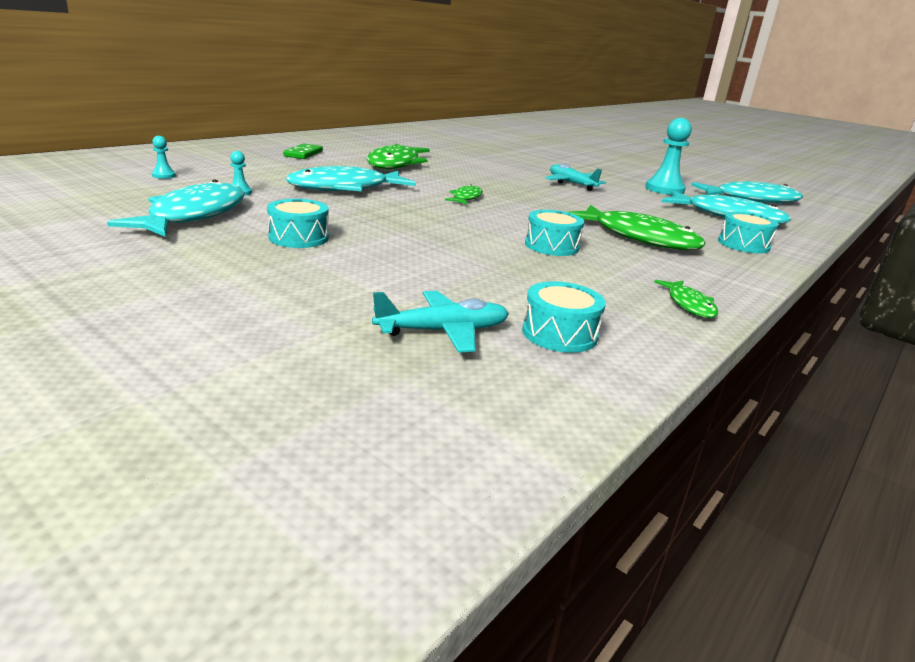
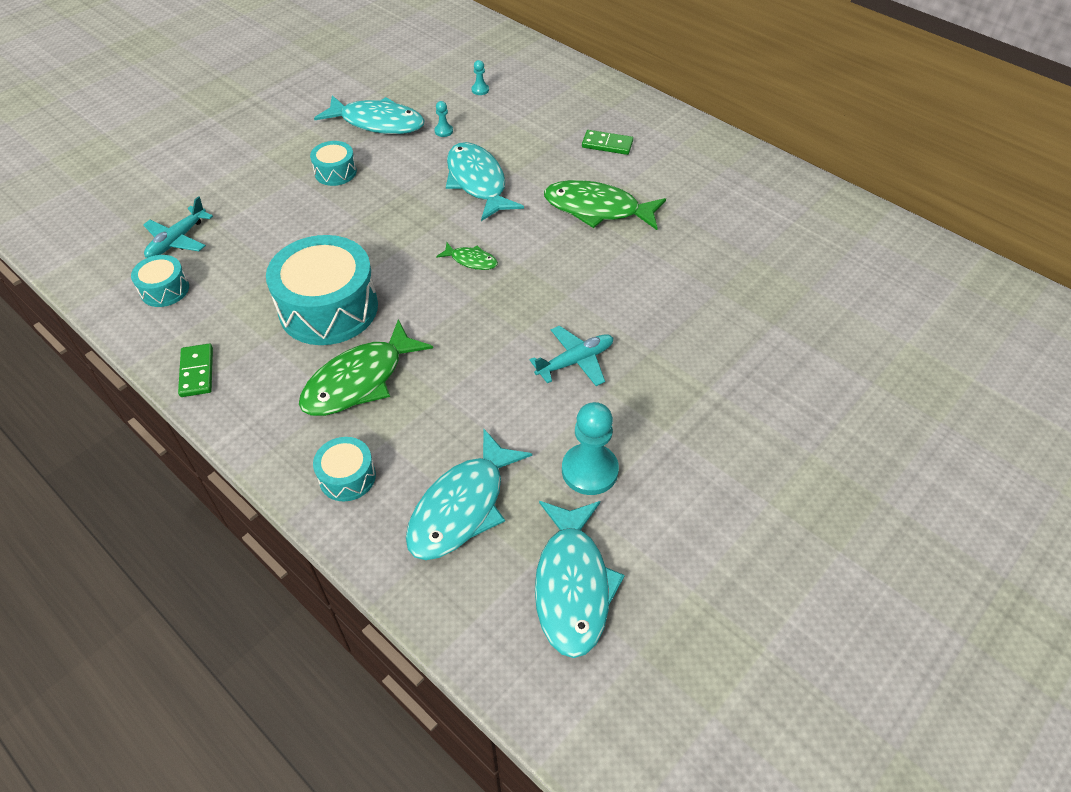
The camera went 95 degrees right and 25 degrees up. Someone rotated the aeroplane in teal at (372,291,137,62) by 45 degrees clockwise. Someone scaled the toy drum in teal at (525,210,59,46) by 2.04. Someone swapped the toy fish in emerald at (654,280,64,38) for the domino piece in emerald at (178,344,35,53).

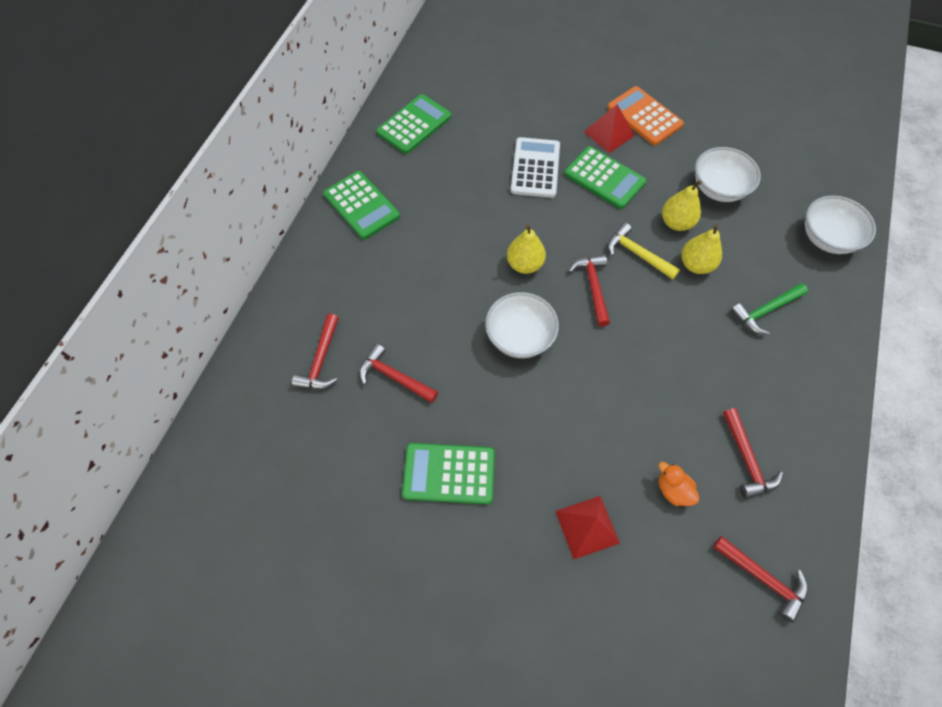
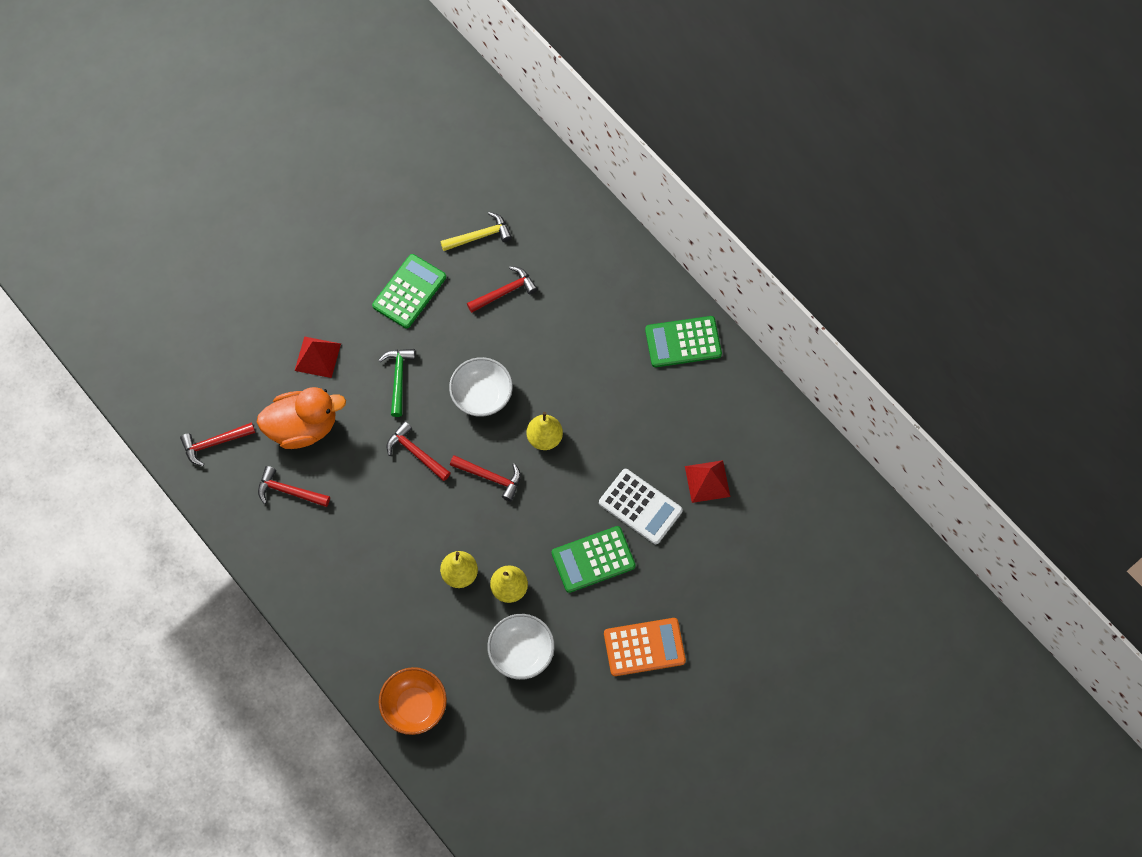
The camera went 120 degrees right and 5 degrees up. Someone carried the hammer in scarlet from (292,314,47,75) to (386,421,65,60). Someone took away the calculator in emerald at (376,94,75,60). Someone carried the pyramid shape in scarlet from (584,105,51,48) to (685,460,45,43). Someone carried the hammer in golden from (608,223,72,57) to (440,212,72,39). Someone scaled the toy duck in bright orange at (659,462,40,44) by 2.23. Someone carried the hammer in emerald from (731,283,77,52) to (378,349,37,68). Someone repainted the deep dish in white at (805,195,71,59), which became the deep dish in bright orange at (379,667,68,68).

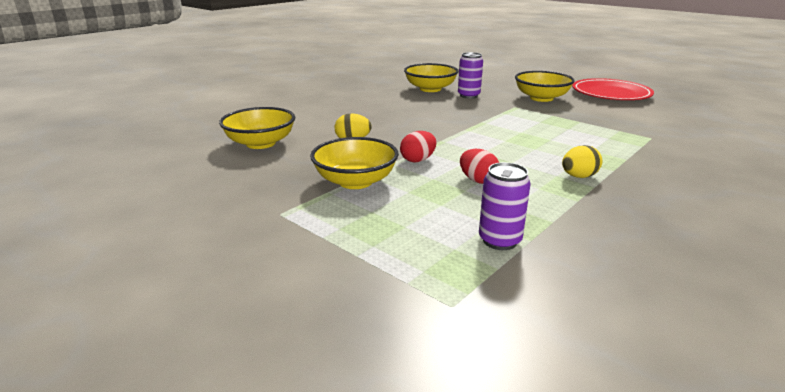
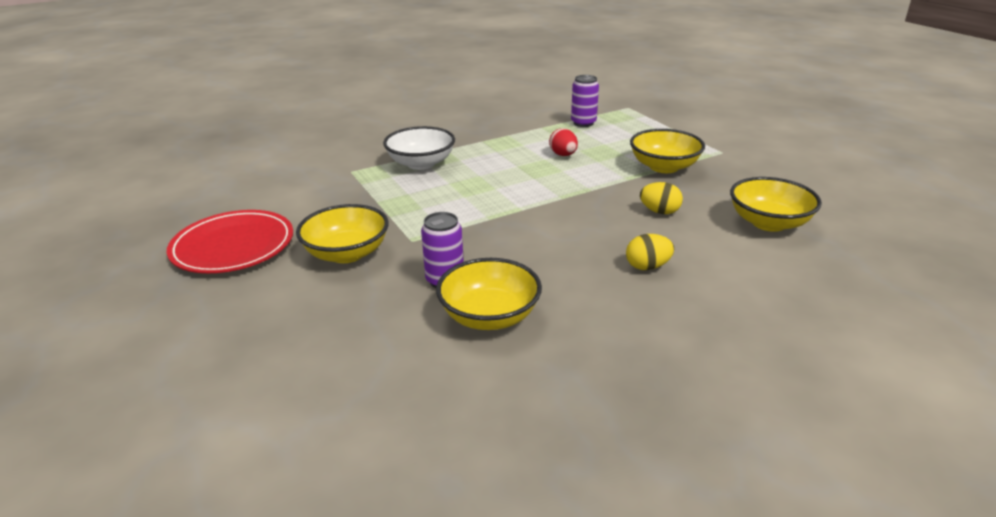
The camera went 160 degrees left and 5 degrees up. Someone took away the egg in scarlet at (400,131,36,32). Someone carried the egg in golden from (562,145,40,33) to (626,234,48,36). Someone put down the deep dish in white at (383,126,72,44).

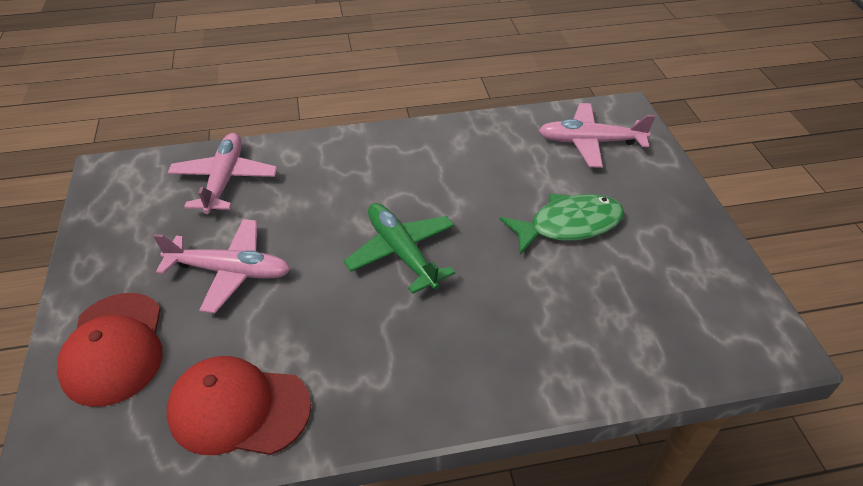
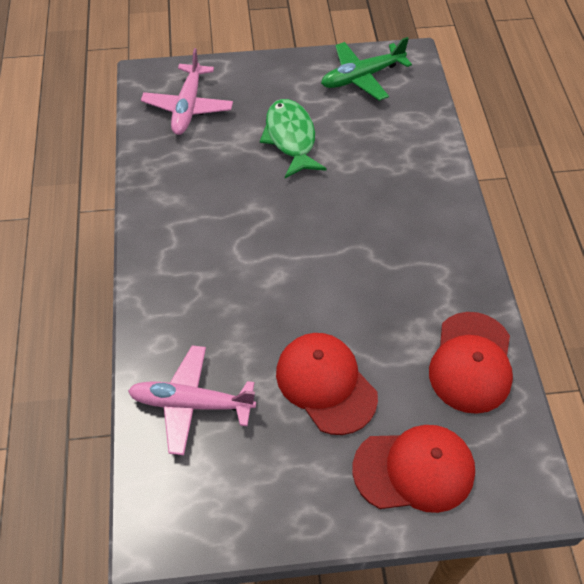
The camera went 85 degrees left and 10 degrees up. Someone swapped the aeroplane in pink at (153,219,138,94) for the peaked cap in scarlet at (276,333,102,102). Someone carried the aeroplane in emerald from (344,203,111,91) to (321,37,91,64).

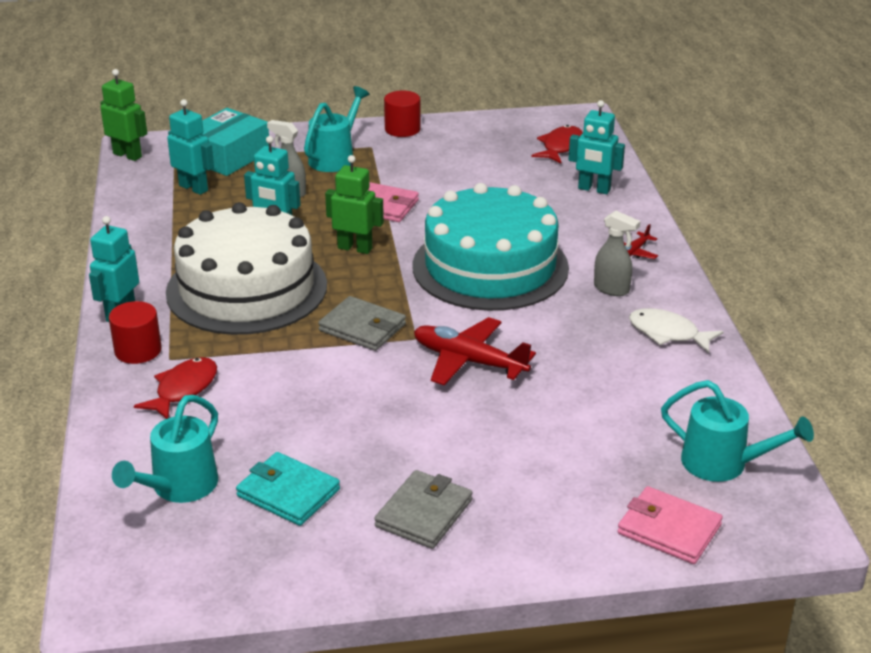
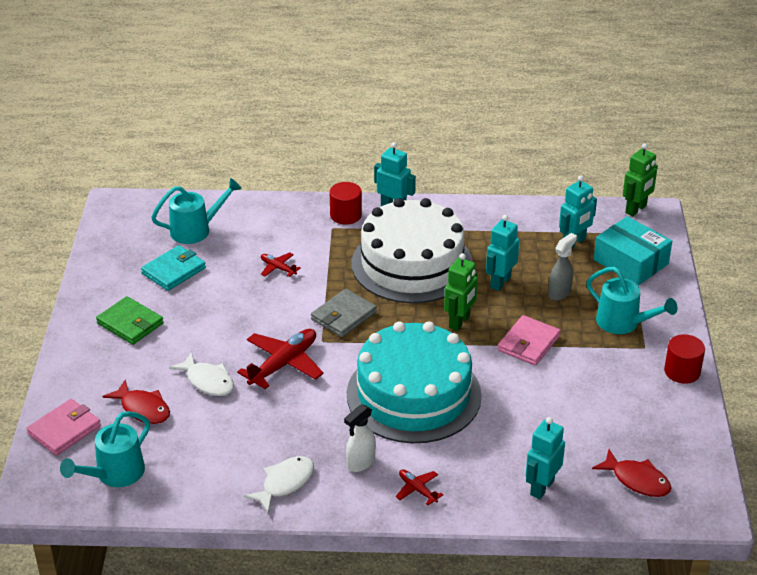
The camera went 100 degrees right and 5 degrees up. Someone rotated the watering can in teal at (112,395,106,108) by 120 degrees clockwise. Someone carried the toy fish in scarlet from (134,357,83,62) to (102,380,68,44). Someone repainted the billfold in grey at (374,470,99,79), which became the billfold in emerald at (96,296,68,49). Someone repainted the sprayer in grey at (594,211,47,85), which became the sprayer in white at (344,404,32,68). Someone put down the toy fish in white at (169,352,65,44). Someone put down the aeroplane in scarlet at (261,252,39,25).

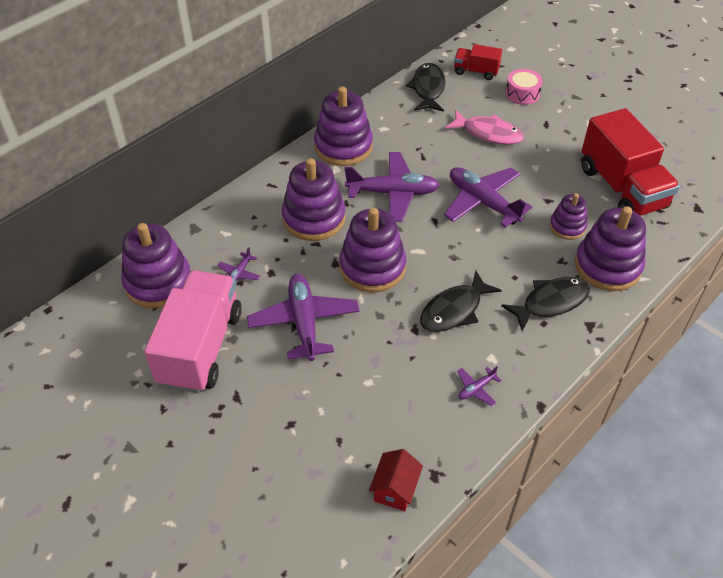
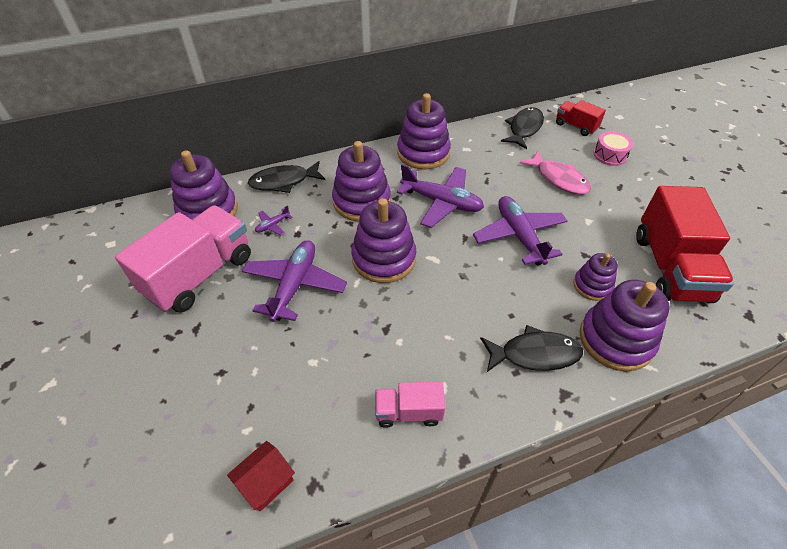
The camera went 25 degrees right and 0 degrees up. Someone carried the toy fish in black from (420,270,82,62) to (248,161,77,32). Someone swapped the aeroplane in purple at (457,366,45,40) for the lorry in pink at (375,382,70,46).

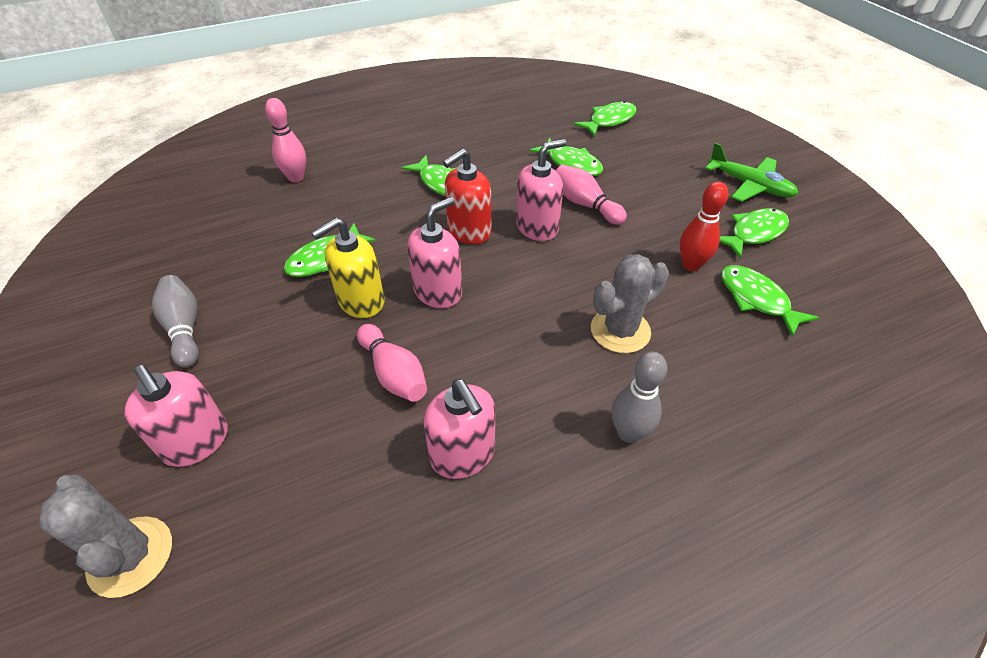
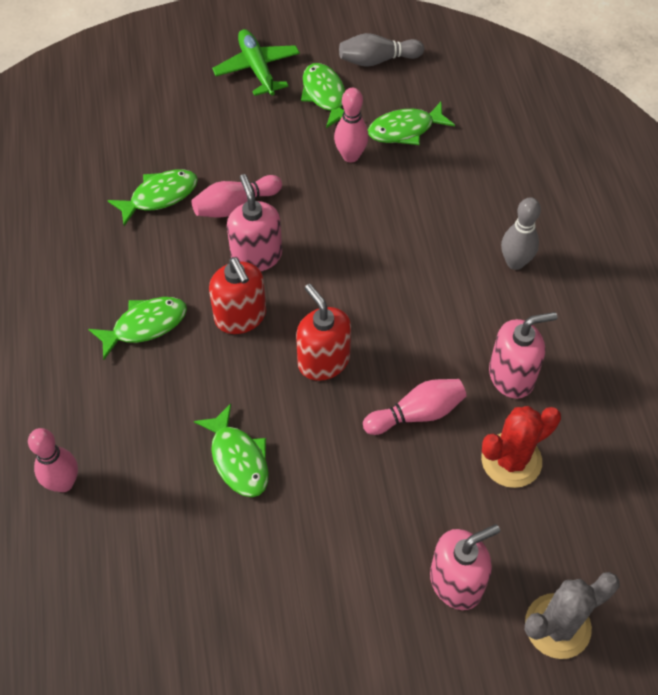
The camera went 75 degrees left and 10 degrees up. Someone carried the bowling pin in grey from (152,275,47,93) to (339,33,85,34). Someone took away the pump bottle in golden at (311,218,74,100). Someone repainted the pump bottle in pink at (407,197,55,111), which became the pump bottle in scarlet at (296,284,55,97). Someone took away the toy fish in emerald at (573,101,64,36). Someone took away the prickly plant in grey at (591,254,78,99). Someone repainted the bowling pin in scarlet at (680,182,48,89), which became the bowling pin in pink at (334,88,35,75). Someone rotated the aeroplane in emerald at (705,142,93,60) by 75 degrees counterclockwise. Someone put down the prickly plant in scarlet at (481,406,80,82).

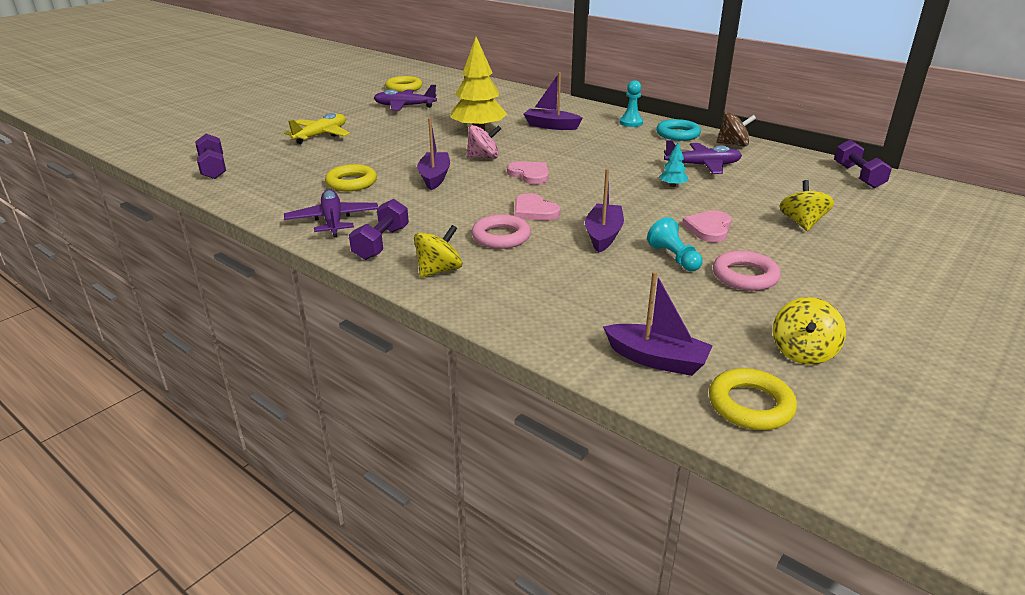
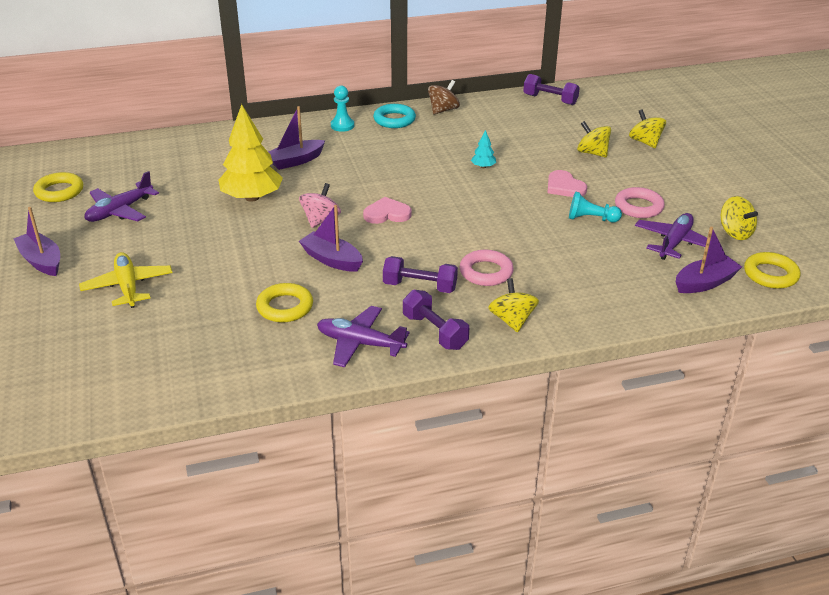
The camera went 55 degrees left and 5 degrees up. Someone carried the hand weight in purple from (195,134,31,45) to (383,256,75,37). Someone took away the heart in pink at (515,193,45,28). Someone carried the toy boat in purple from (585,168,39,85) to (13,207,47,69). Someone carried the aeroplane in purple from (664,140,78,34) to (635,213,72,47). Someone put down the whirligig in golden at (629,109,37,39).

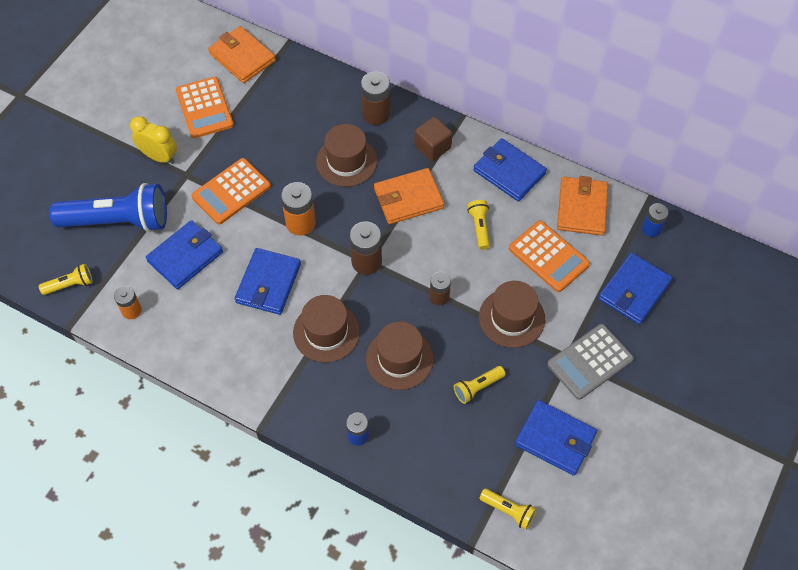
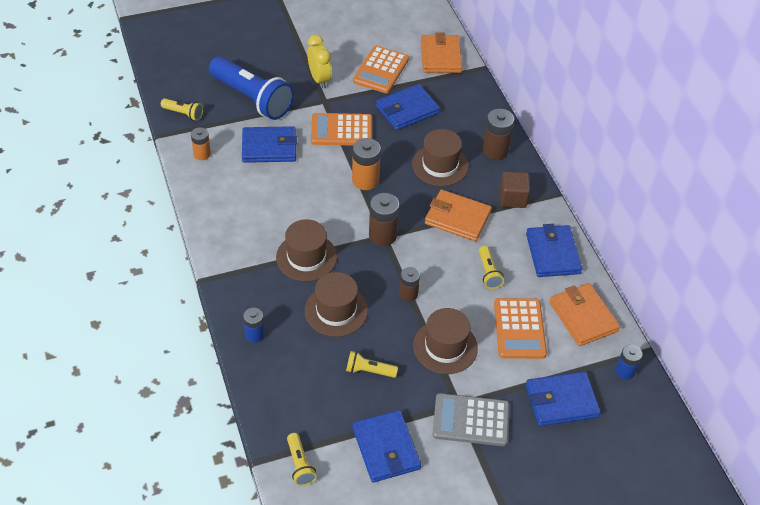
The camera went 40 degrees right and 10 degrees down. Someone carried the billfold in blue from (235,248,66,67) to (376,84,64,46). Someone rotated the pocket torch in golden at (467,200,23,50) by 135 degrees clockwise. Someone rotated the billfold in bright orange at (557,176,51,59) by 75 degrees counterclockwise.

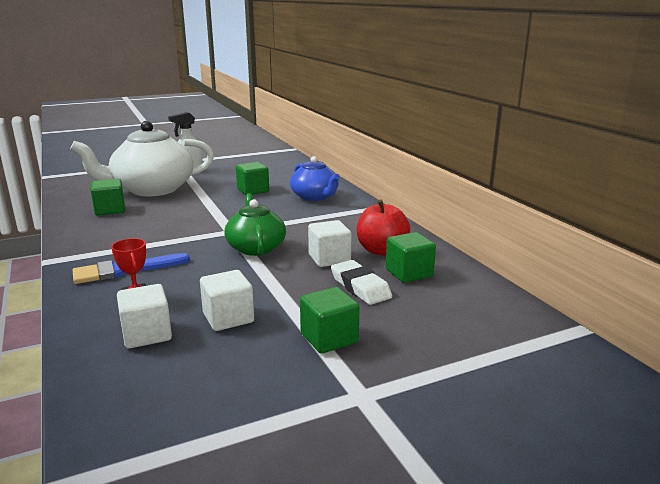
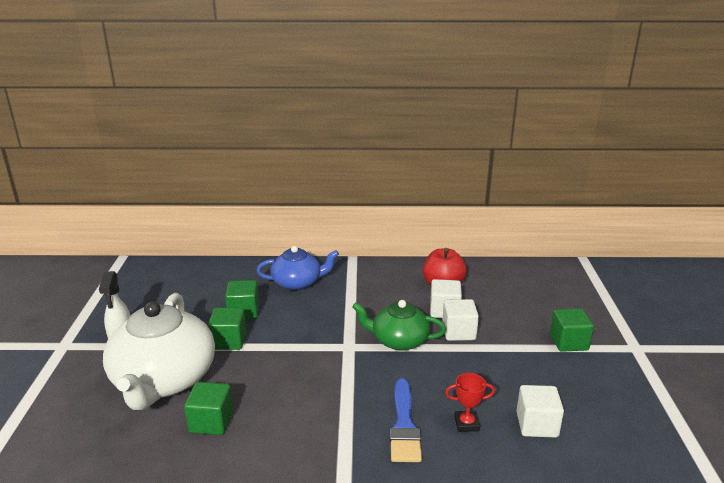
The camera went 65 degrees left and 5 degrees up. Someone carried the block in white from (200,270,54,61) to (442,299,37,42). Someone took away the eraser in white at (331,260,61,45). Someone carried the block in emerald from (386,232,50,51) to (208,308,39,42).

